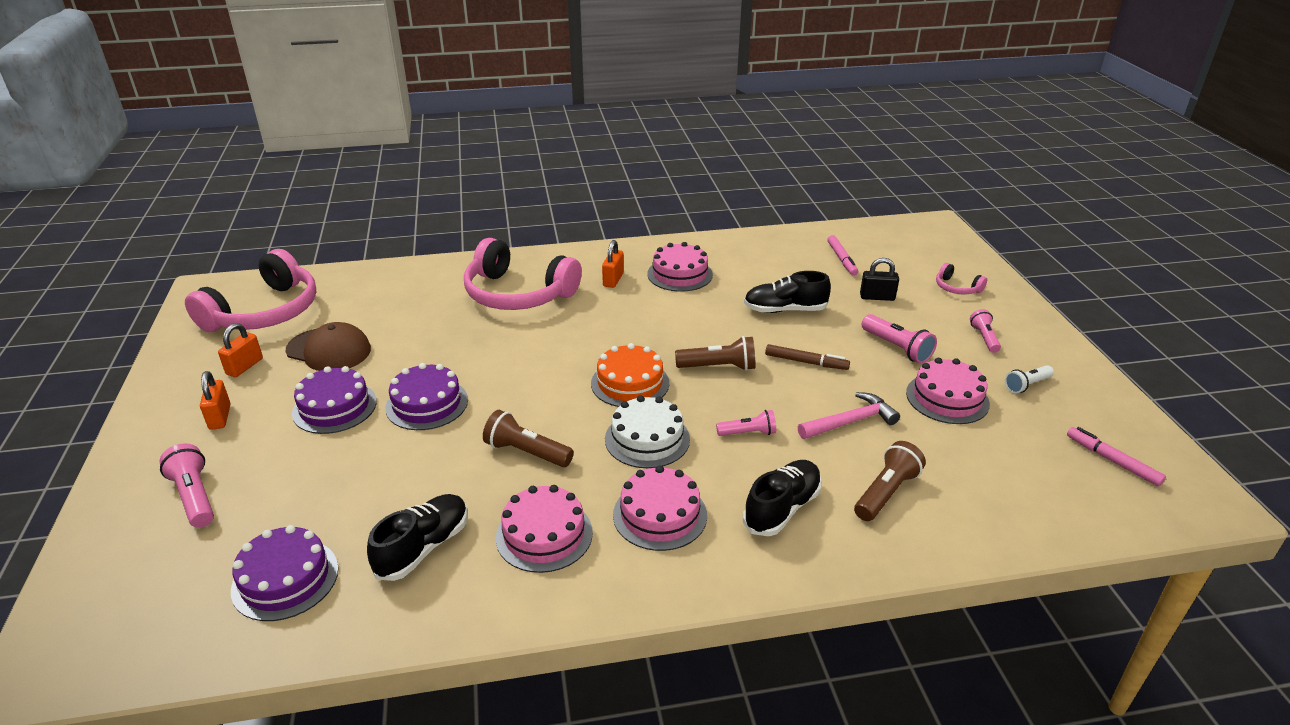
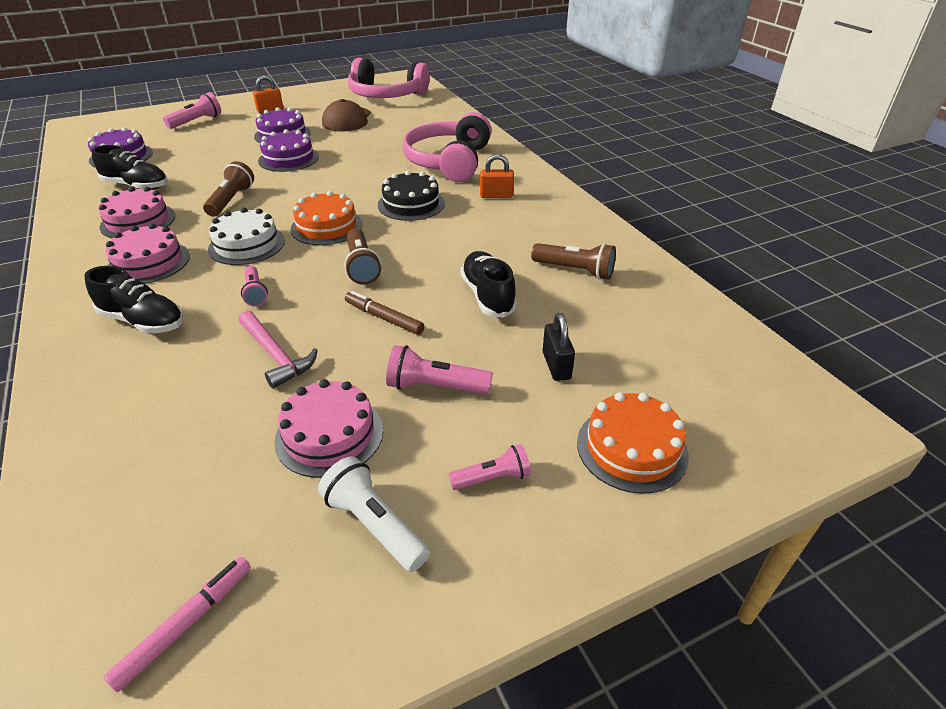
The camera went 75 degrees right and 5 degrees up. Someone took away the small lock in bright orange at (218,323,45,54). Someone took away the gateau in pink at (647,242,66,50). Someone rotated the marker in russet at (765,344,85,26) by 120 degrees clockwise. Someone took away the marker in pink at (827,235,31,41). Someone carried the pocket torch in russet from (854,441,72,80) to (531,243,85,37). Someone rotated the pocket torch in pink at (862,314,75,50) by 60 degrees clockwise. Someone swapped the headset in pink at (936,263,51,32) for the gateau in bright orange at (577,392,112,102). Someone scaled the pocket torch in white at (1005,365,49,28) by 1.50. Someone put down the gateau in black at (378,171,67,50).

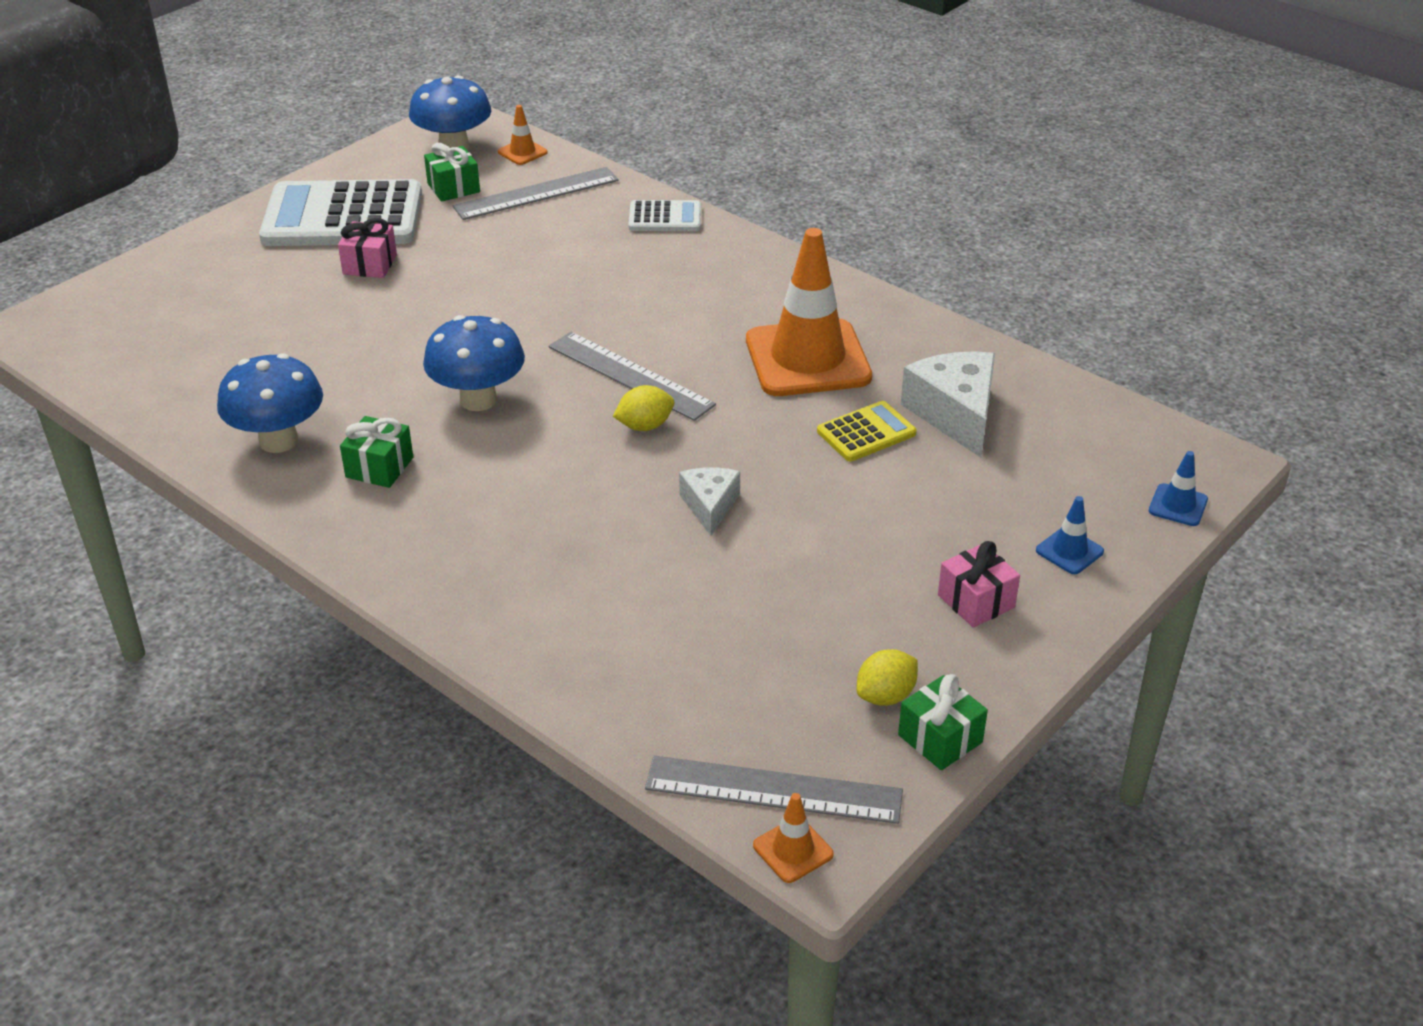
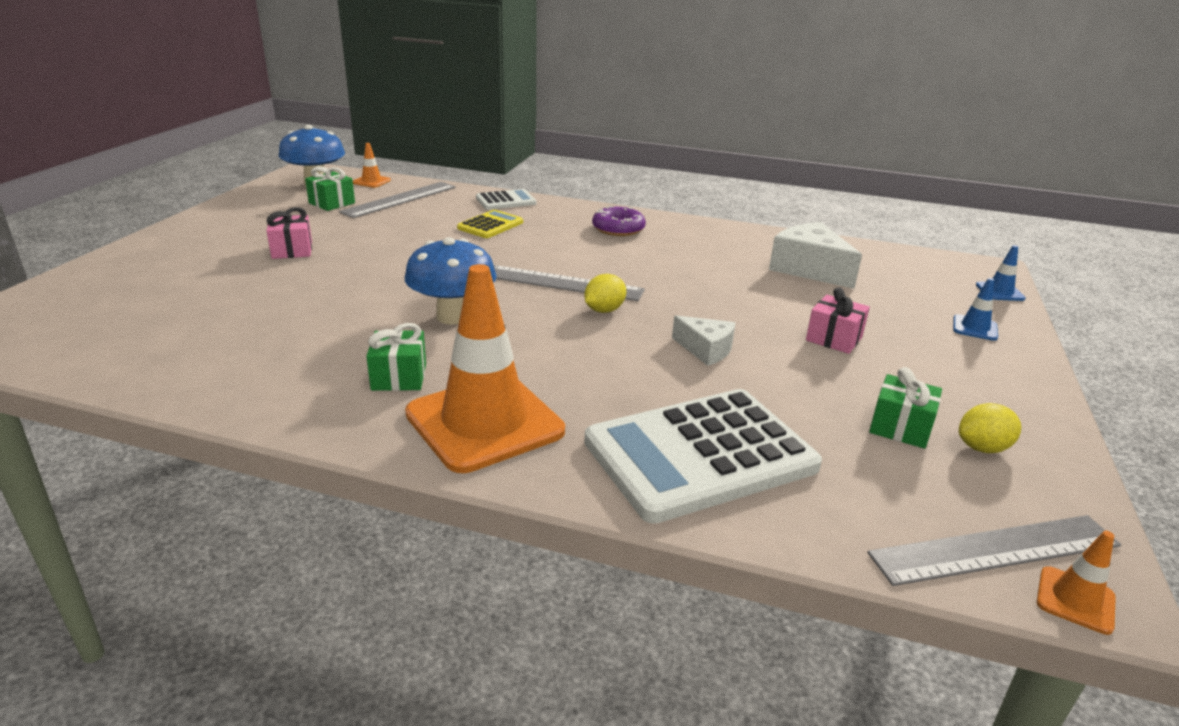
The camera went 25 degrees left and 10 degrees down. Someone took away the fungus in blue at (217,353,106,100). Someone carried the calculator in white from (259,179,163,67) to (584,389,238,135). Someone rotated the cheese in white at (679,467,61,69) by 150 degrees clockwise. Someone carried the safety cone in bright orange from (746,228,126,168) to (405,264,160,209). Someone carried the calculator in golden from (817,401,100,60) to (457,210,66,28). Someone rotated the lemon in golden at (857,649,61,56) by 45 degrees clockwise. Someone carried the gift in emerald from (898,674,90,96) to (869,367,73,82). Someone carried the gift in pink from (938,541,82,87) to (806,287,64,67). Someone put down the glazed donut in purple at (592,206,54,30).

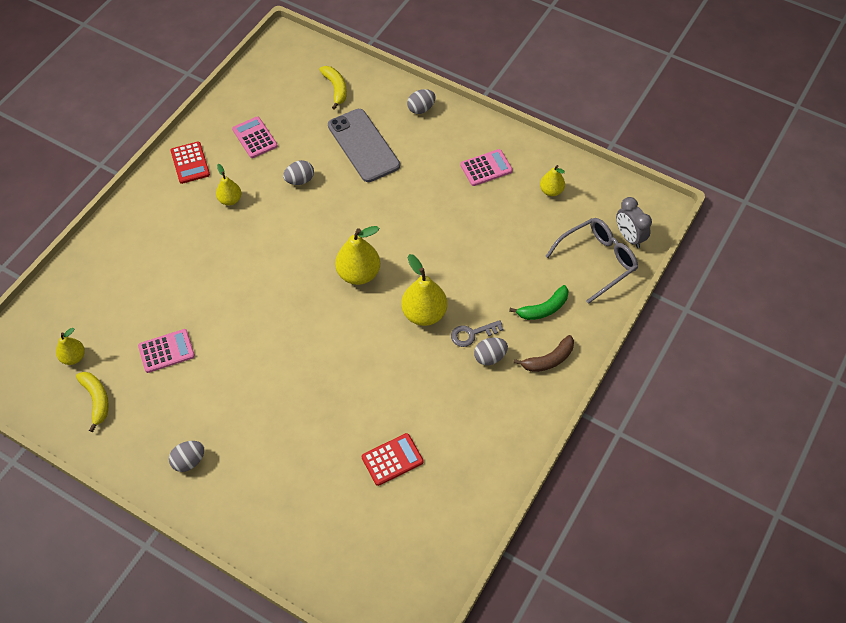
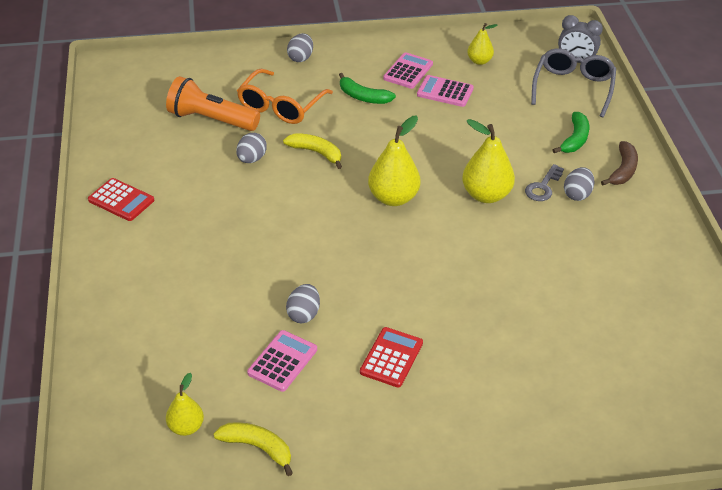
The camera went 40 degrees left and 15 degrees down. Someone carried the egg in grey from (169,441,35,31) to (286,284,34,39). Someone took away the pear in golden at (216,164,25,42). Someone carried the calculator in pink from (232,116,46,42) to (417,75,57,32). Someone carried the banana fruit in golden from (319,66,28,44) to (283,133,59,36). Someone swapped the phone in grey at (328,109,72,73) for the eyeglasses in bright orange at (237,69,96,55). Someone carried the calculator in scarlet from (362,433,62,53) to (360,327,63,60). Someone put down the pocket torch in bright orange at (166,76,94,55). Someone put down the banana fruit in emerald at (339,73,57,31).

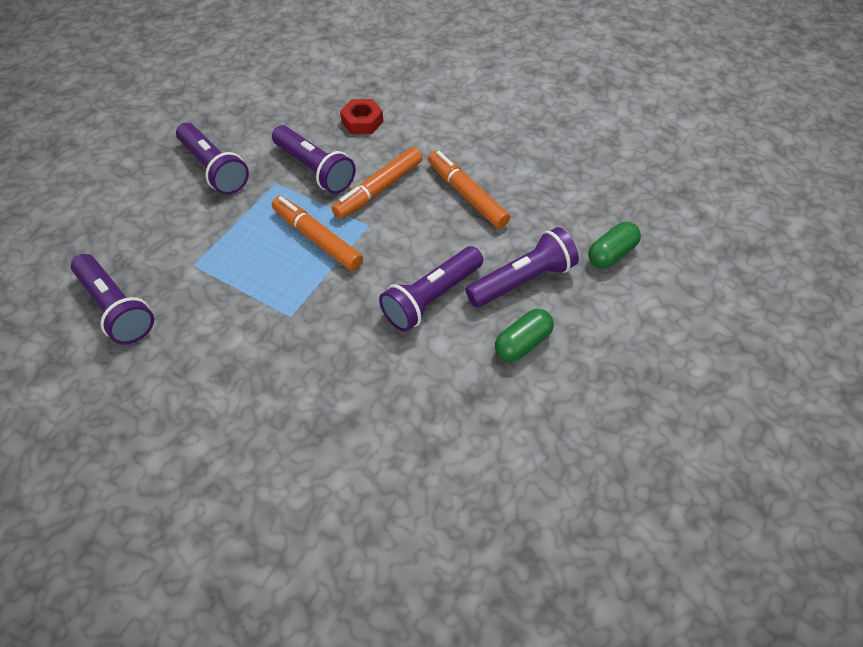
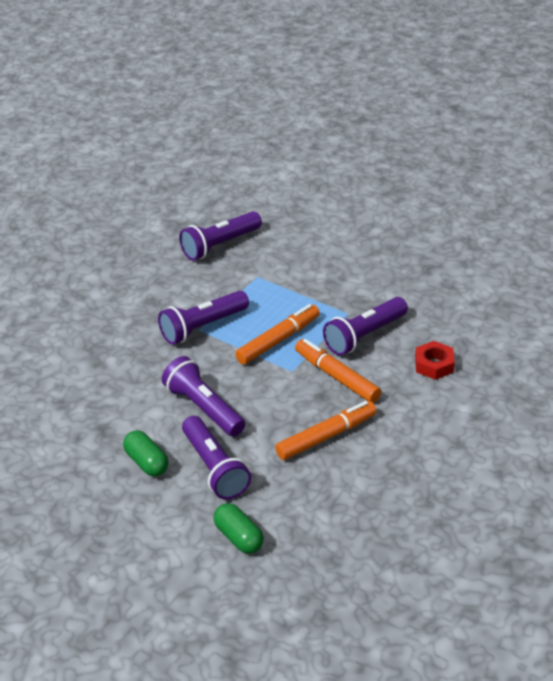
The camera went 95 degrees right and 15 degrees down. Someone carried the pocket torch in purple from (176,123,73,72) to (158,291,91,54).

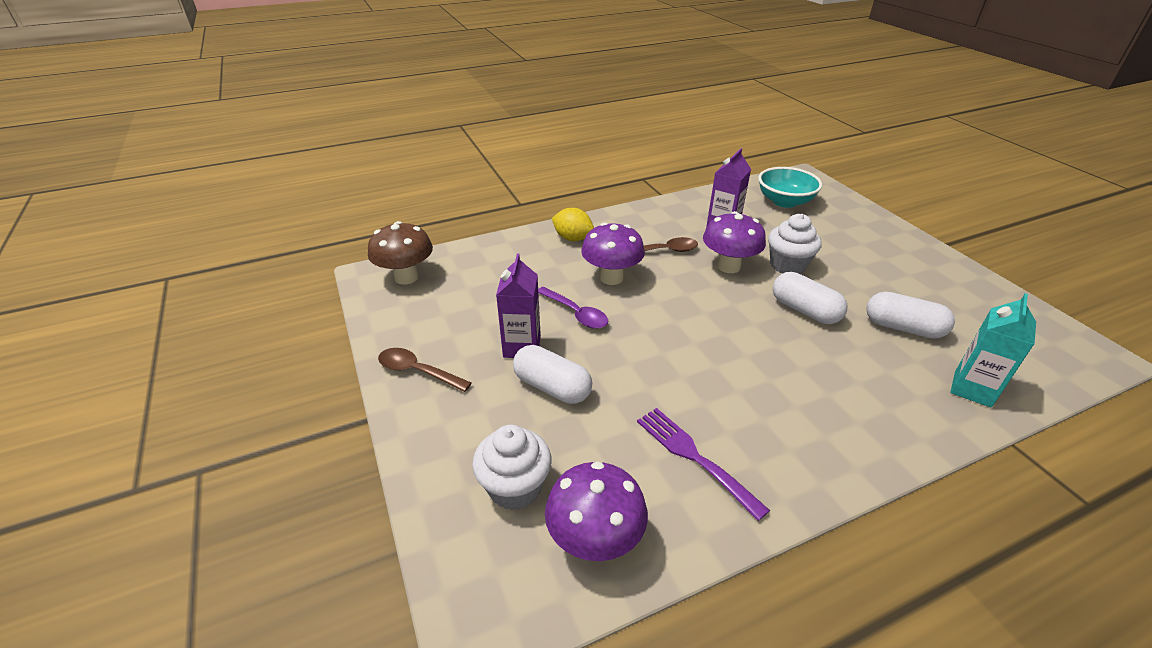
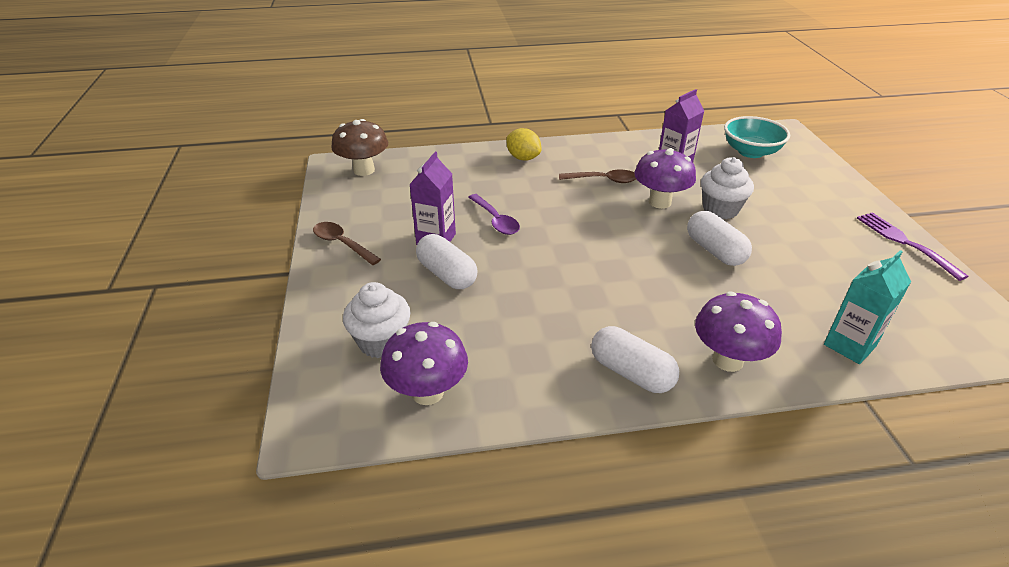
The camera went 15 degrees right and 0 degrees up. Someone carried the fungus in purple from (581,222,64,63) to (695,292,87,80). Someone carried the fork in purple from (637,408,133,113) to (857,212,112,69). Someone carried the pill in white from (866,291,89,48) to (591,326,88,67).

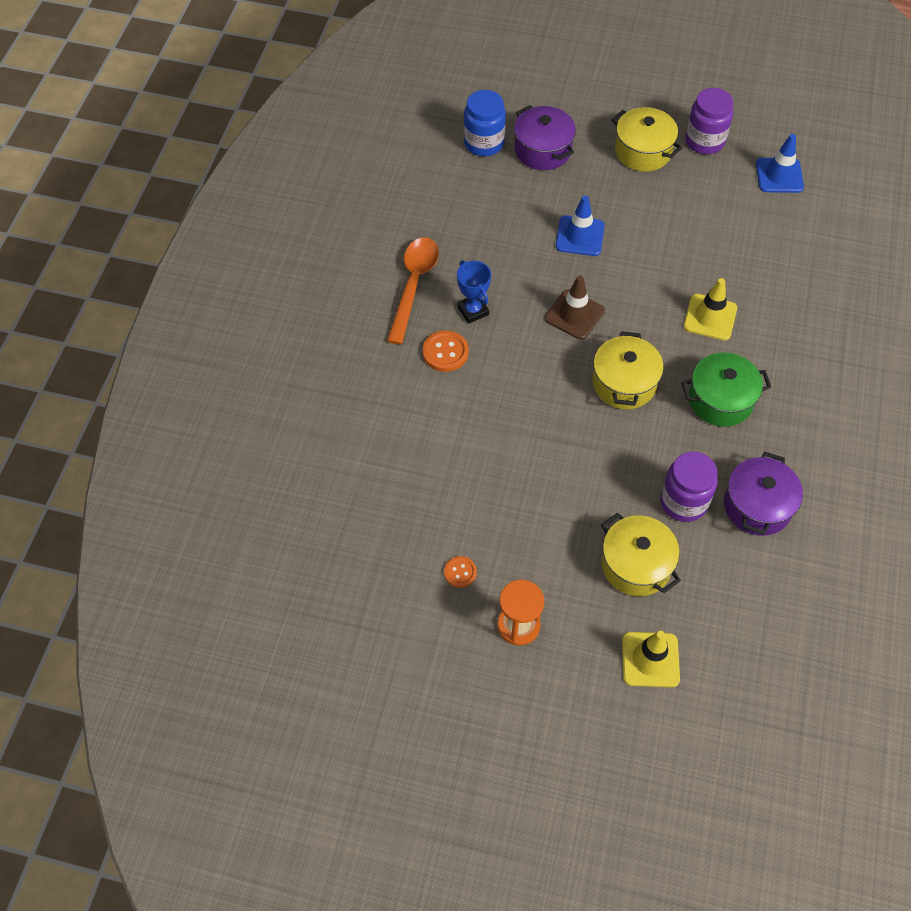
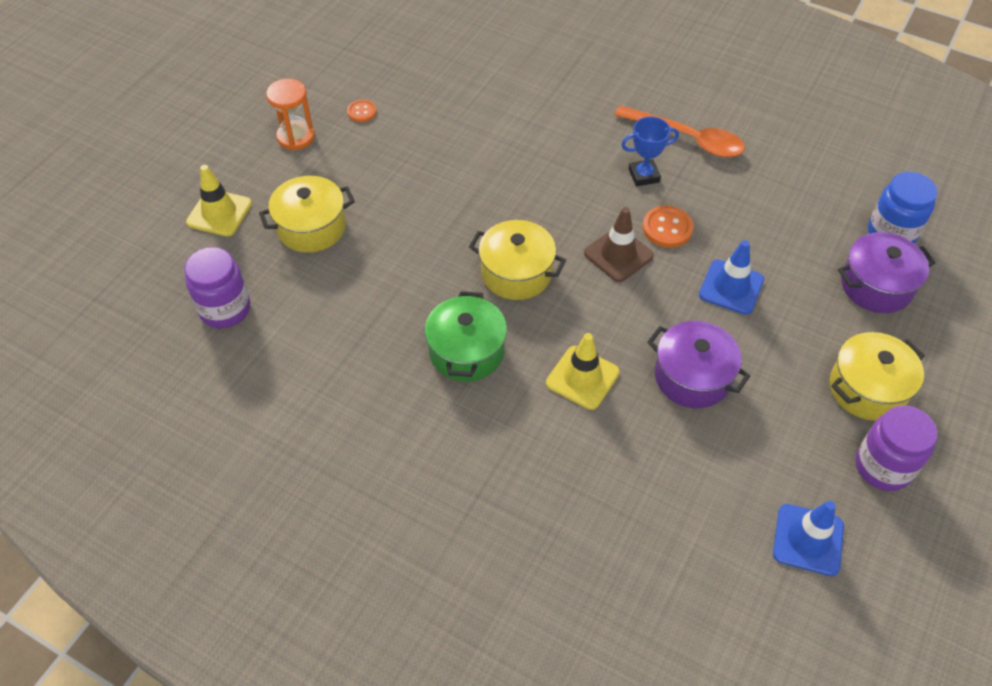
The camera went 105 degrees right and 5 degrees down. Someone carried the shirt button in bright orange from (423,330,46,42) to (643,206,51,42). Someone carried the jar in purple from (660,451,58,71) to (184,247,66,81). Someone carried the stockpot in purple from (724,452,79,84) to (647,321,103,88).

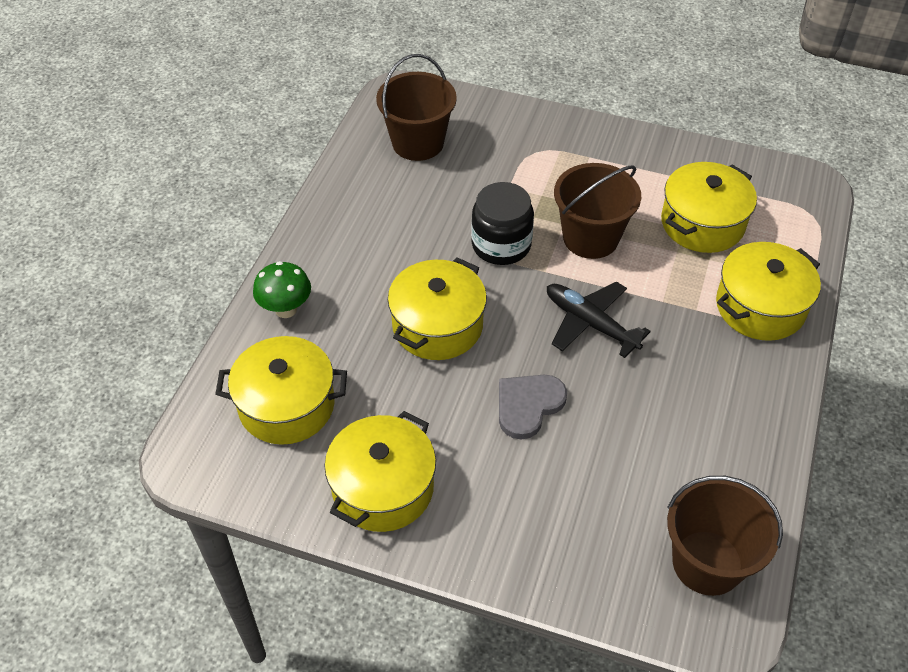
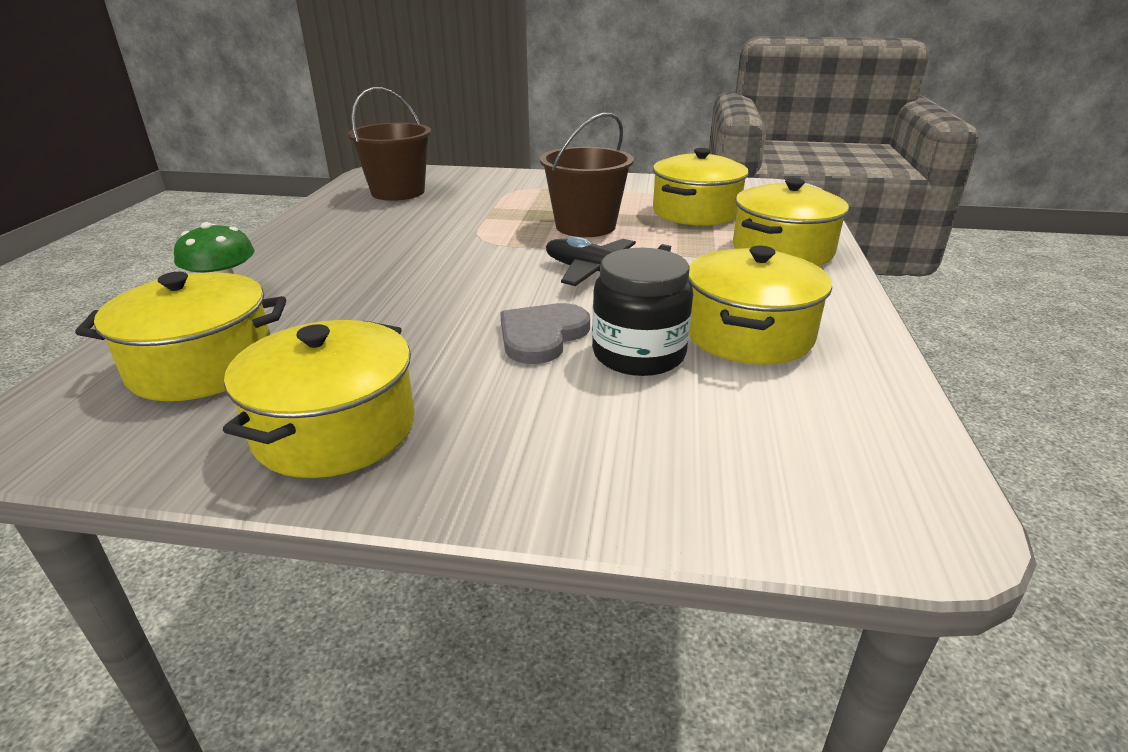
The camera went 10 degrees left and 20 degrees down. Someone carried the stockpot in golden from (388,257,99,103) to (688,246,144,119). Someone carried the jar in black from (471,182,63,83) to (592,248,101,128). Someone took away the sand bucket in russet at (667,476,116,120).

